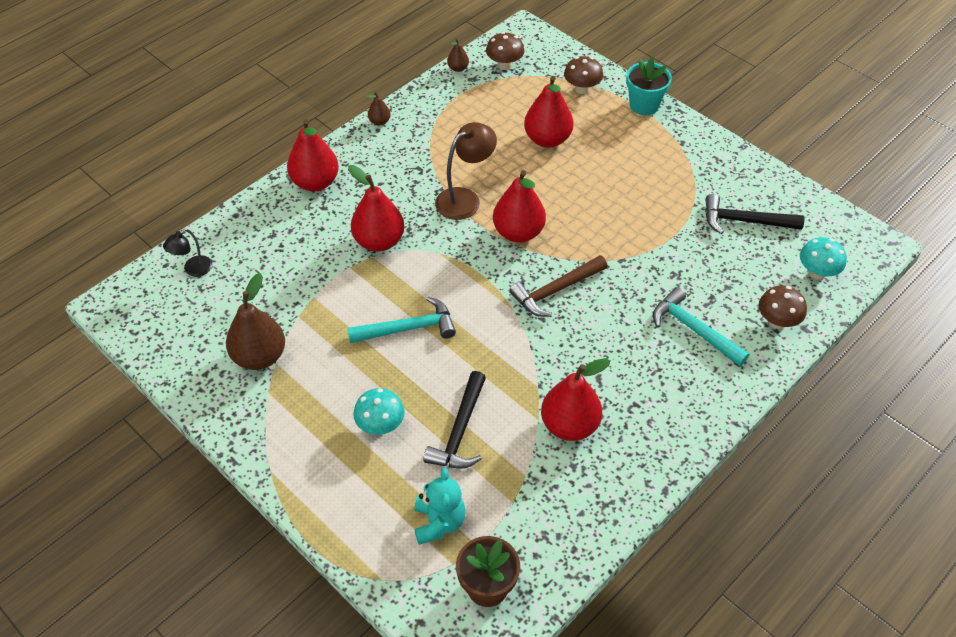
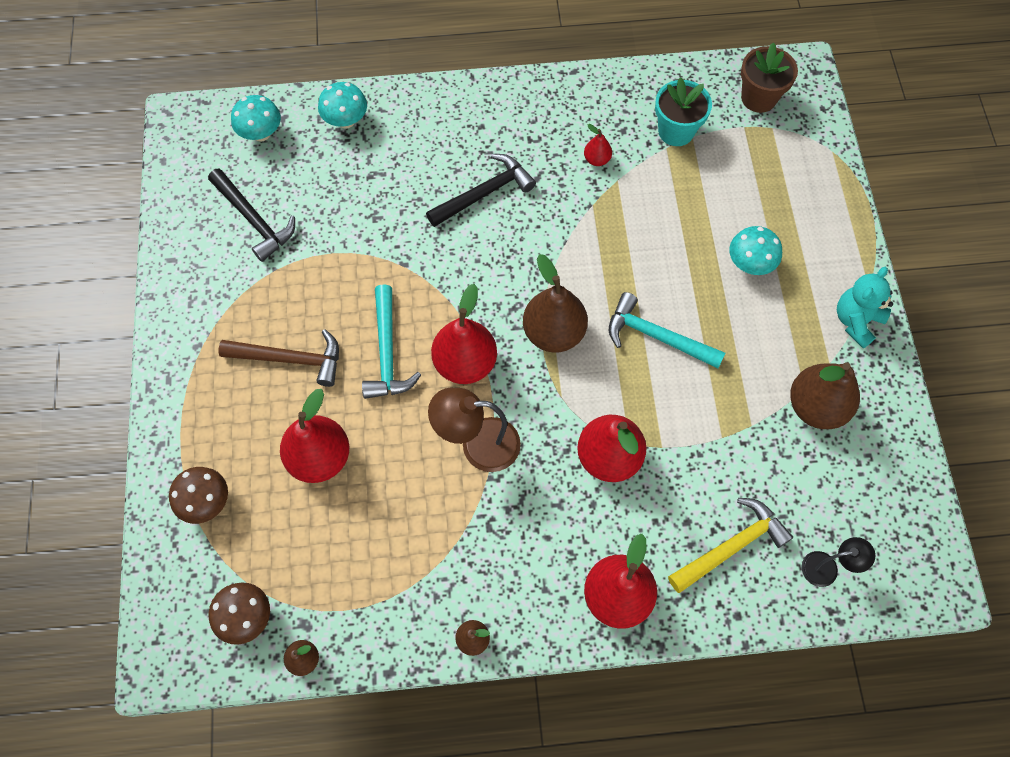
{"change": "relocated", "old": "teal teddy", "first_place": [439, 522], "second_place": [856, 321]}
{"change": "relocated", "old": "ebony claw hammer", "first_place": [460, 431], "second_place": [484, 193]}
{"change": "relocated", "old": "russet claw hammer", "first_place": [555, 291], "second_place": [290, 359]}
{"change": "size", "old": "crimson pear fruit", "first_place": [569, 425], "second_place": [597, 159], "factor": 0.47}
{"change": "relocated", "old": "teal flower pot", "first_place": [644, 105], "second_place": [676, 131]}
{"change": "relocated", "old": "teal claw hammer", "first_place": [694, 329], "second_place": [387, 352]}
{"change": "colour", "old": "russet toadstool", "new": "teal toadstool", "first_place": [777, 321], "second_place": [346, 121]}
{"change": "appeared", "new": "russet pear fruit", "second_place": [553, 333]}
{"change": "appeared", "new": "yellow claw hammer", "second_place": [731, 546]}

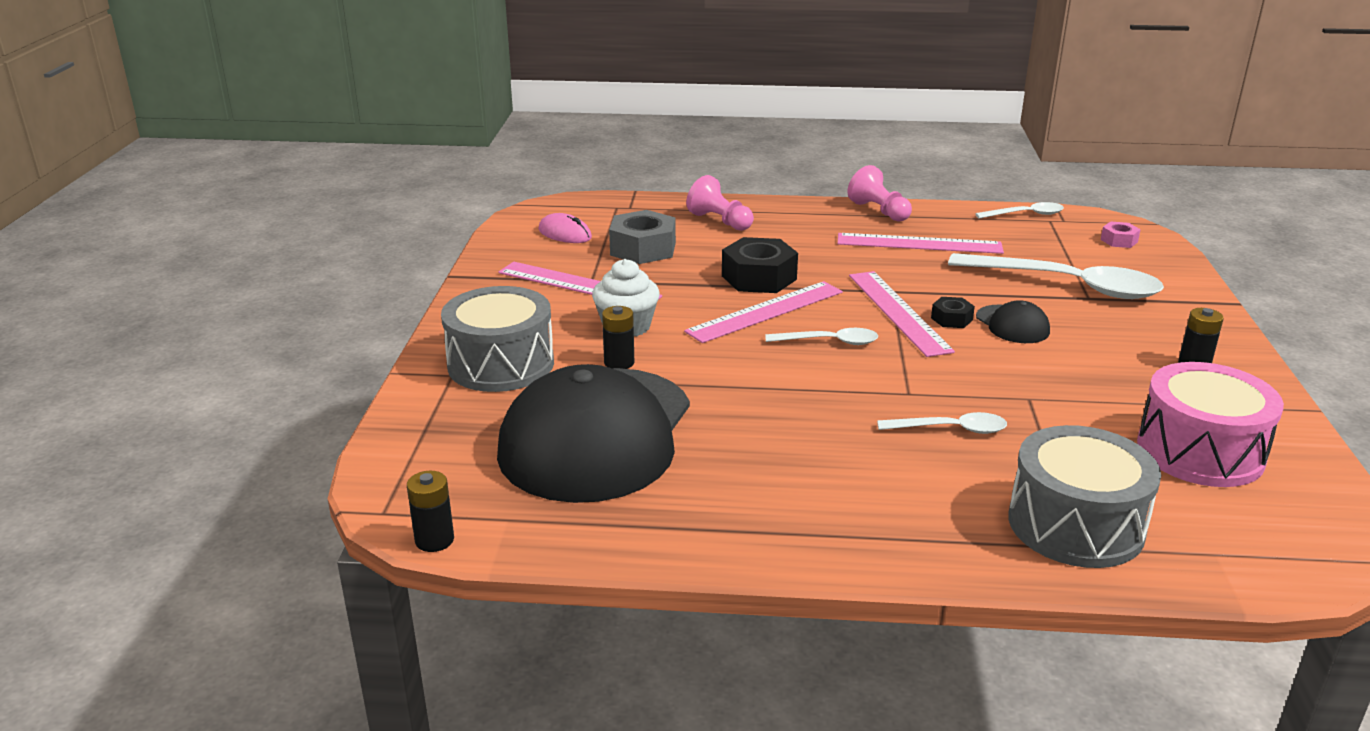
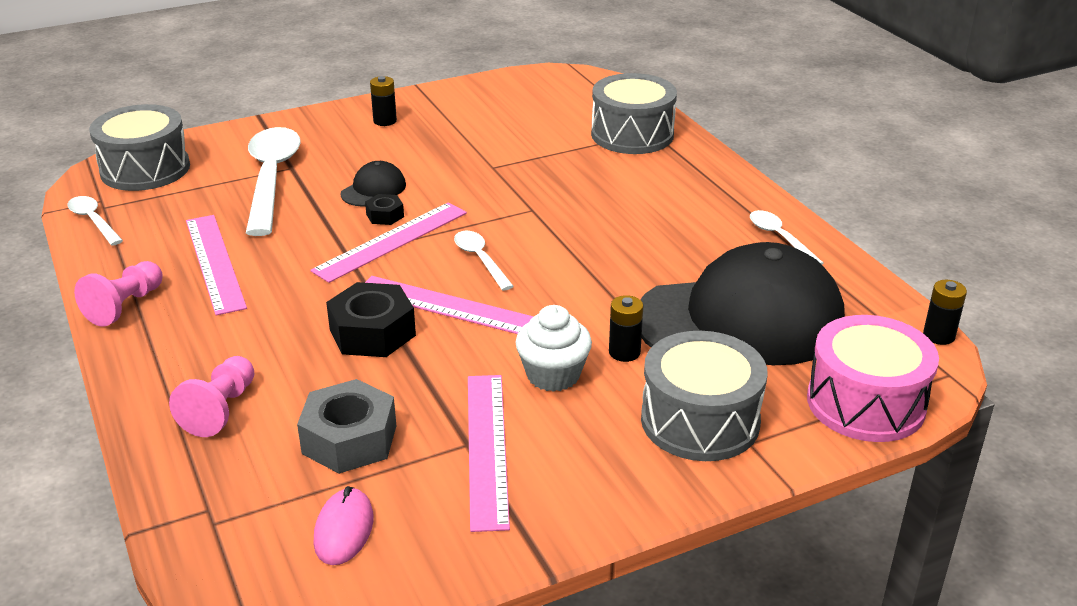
{"change": "relocated", "old": "snow-white tablespoon", "first_place": [951, 429], "second_place": [779, 238]}
{"change": "exchanged", "old": "rose-pink nut", "new": "ash-grey snare drum", "first_place": [1119, 241], "second_place": [145, 169]}
{"change": "relocated", "old": "rose-pink snare drum", "first_place": [1200, 451], "second_place": [865, 403]}

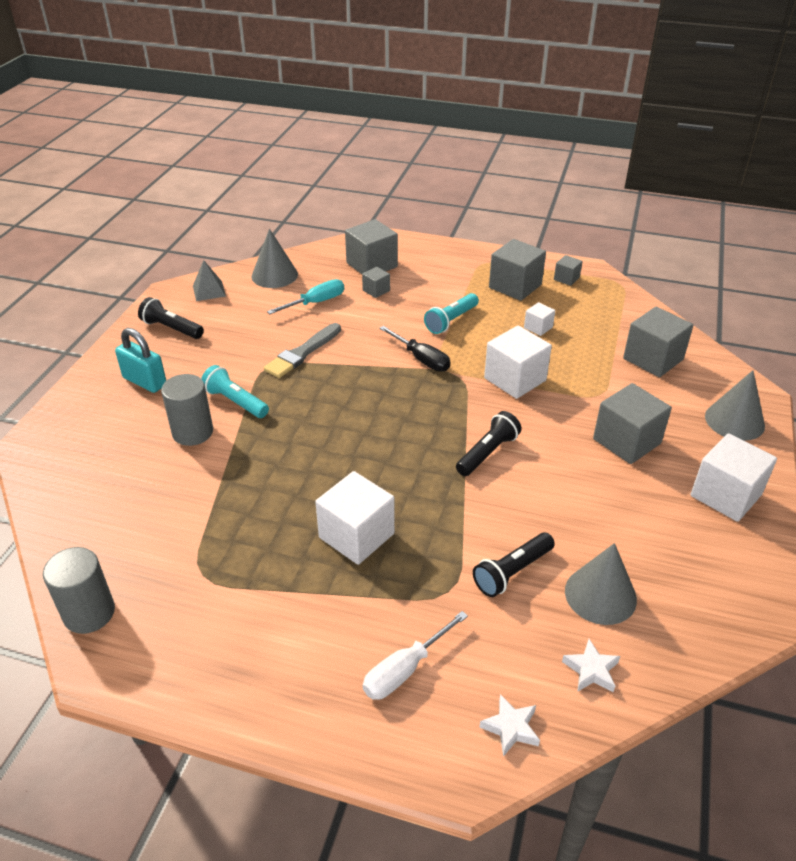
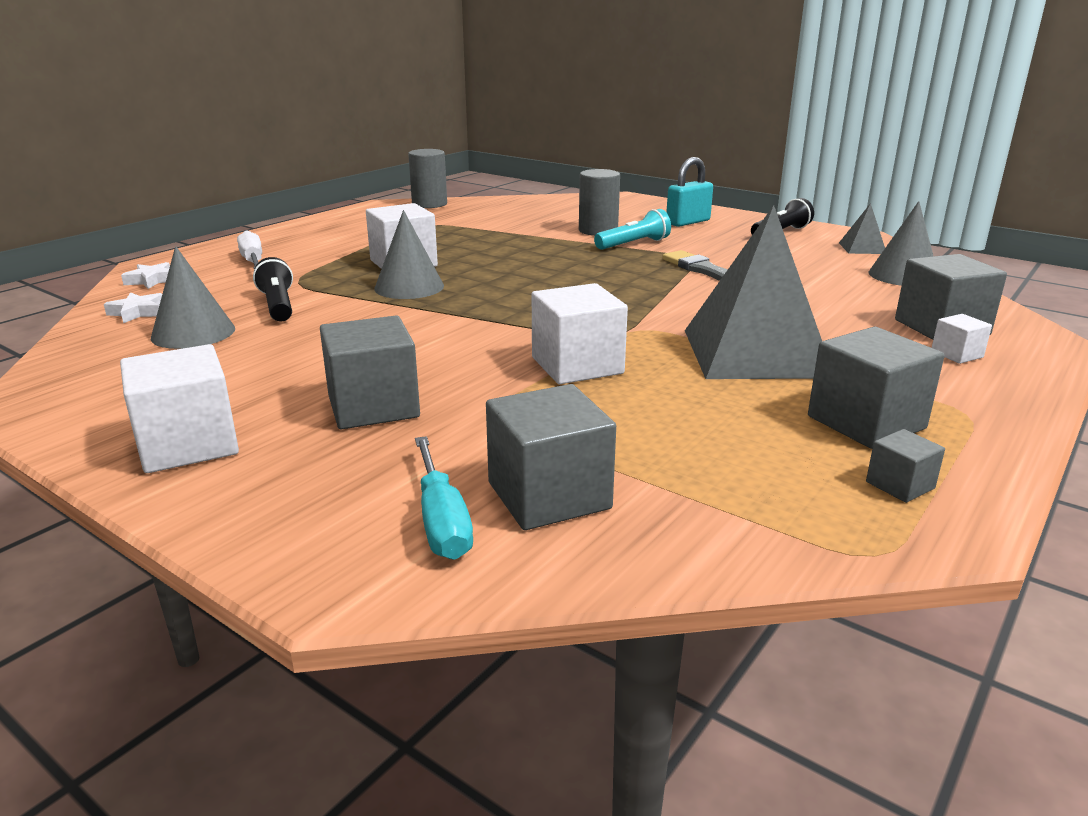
{"change": "relocated", "old": "teal hand screwdriver", "first_place": [316, 302], "second_place": [441, 521]}
{"change": "missing", "old": "ash-grey cube", "first_place": [376, 290]}
{"change": "missing", "old": "ebony hand screwdriver", "first_place": [421, 359]}
{"change": "exchanged", "old": "teal flashlight", "new": "ash-grey pyramid shape", "first_place": [451, 321], "second_place": [754, 352]}
{"change": "missing", "old": "ebony flashlight", "first_place": [487, 453]}
{"change": "relocated", "old": "snow-white cube", "first_place": [538, 327], "second_place": [956, 354]}
{"change": "relocated", "old": "ash-grey cone", "first_place": [734, 421], "second_place": [409, 287]}

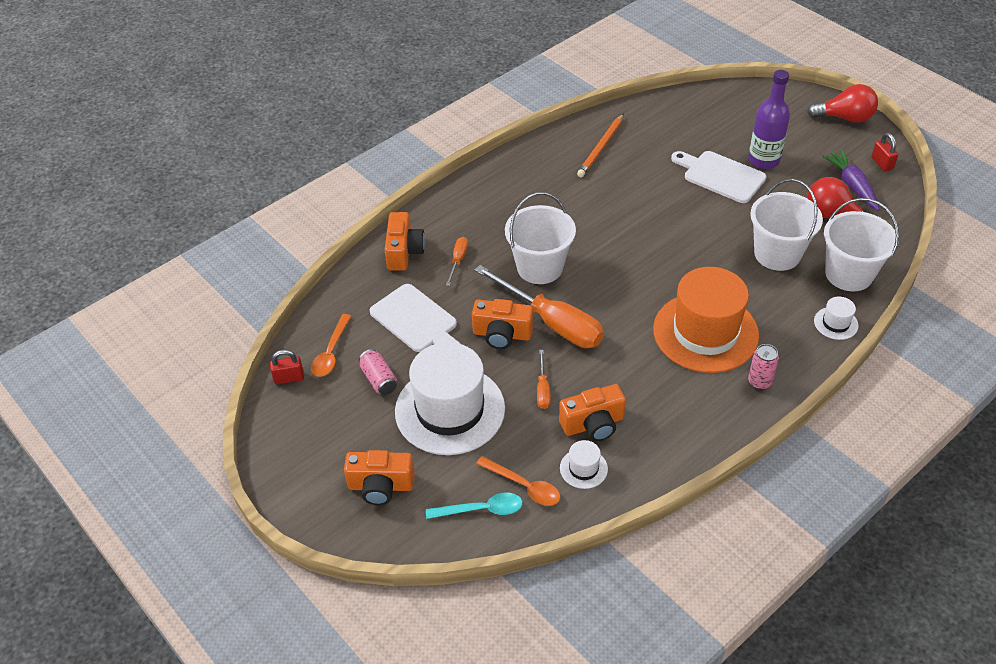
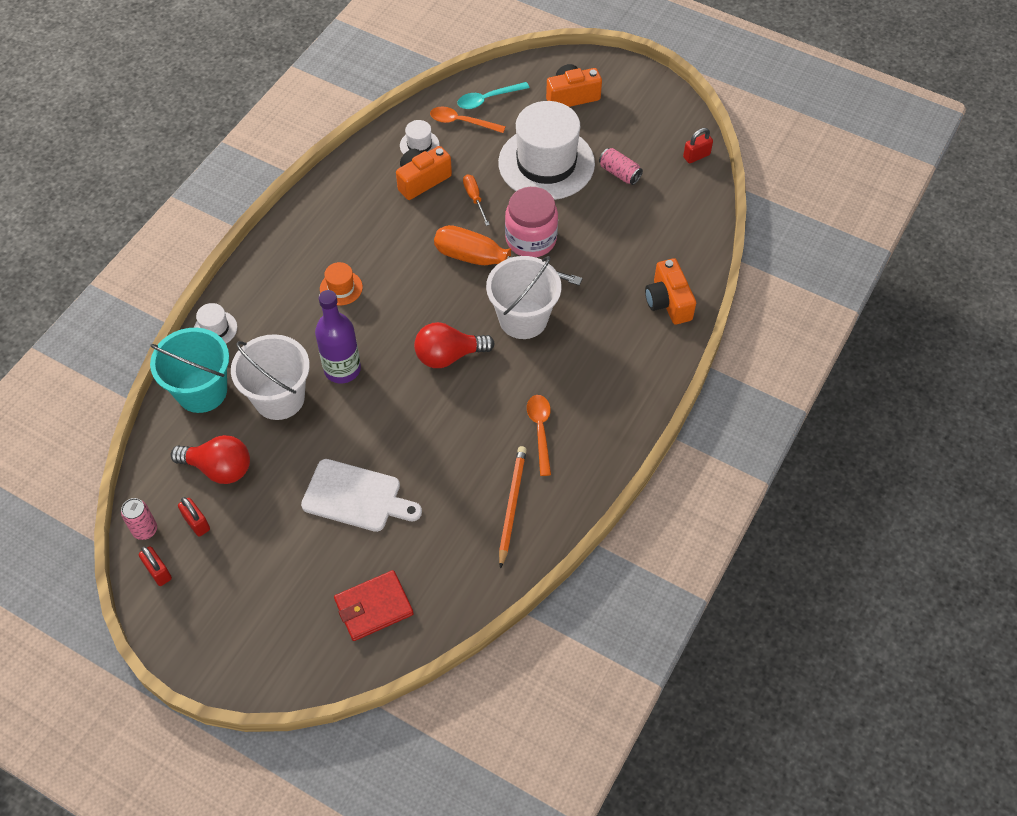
{"change": "relocated", "old": "orange tablespoon", "first_place": [331, 352], "second_place": [540, 430]}
{"change": "missing", "old": "snow-white cutting board", "first_place": [416, 320]}
{"change": "missing", "old": "orange hand screwdriver", "first_place": [458, 260]}
{"change": "exchanged", "old": "orange camera", "new": "rose-pink jam jar", "first_place": [502, 334], "second_place": [531, 239]}
{"change": "size", "old": "orange hat", "first_place": [705, 332], "second_place": [341, 288], "factor": 0.42}
{"change": "relocated", "old": "purple bottle", "first_place": [763, 160], "second_place": [342, 369]}
{"change": "relocated", "old": "rose-pink tin", "first_place": [759, 382], "second_place": [145, 530]}
{"change": "relocated", "old": "crimson bulb", "first_place": [845, 118], "second_place": [448, 356]}
{"change": "exchanged", "old": "purple toy carrot", "new": "crimson padlock", "first_place": [852, 185], "second_place": [196, 523]}
{"change": "colour", "old": "snow-white bucket", "new": "teal bucket", "first_place": [849, 274], "second_place": [202, 391]}
{"change": "appeared", "new": "crimson card wallet", "second_place": [374, 607]}

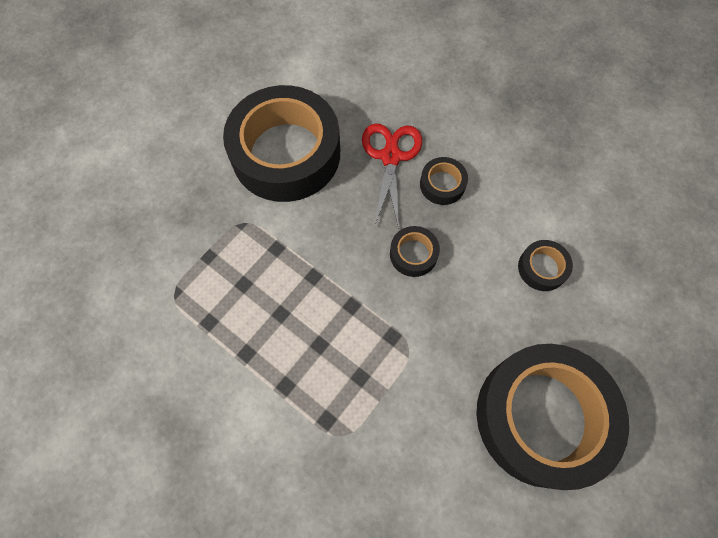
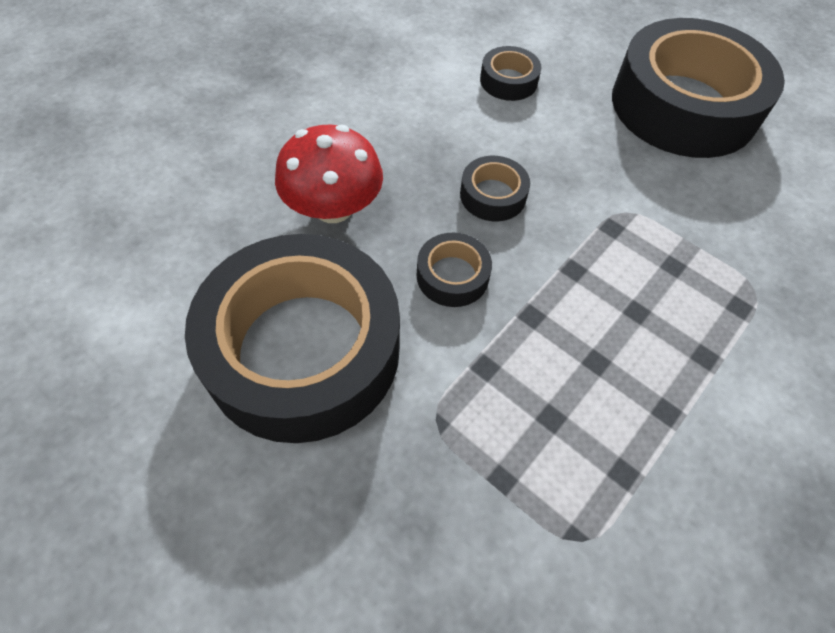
{"change": "exchanged", "old": "crimson shears", "new": "crimson toadstool", "first_place": [390, 157], "second_place": [333, 208]}
{"change": "relocated", "old": "ebony roll of tape", "first_place": [442, 184], "second_place": [452, 276]}

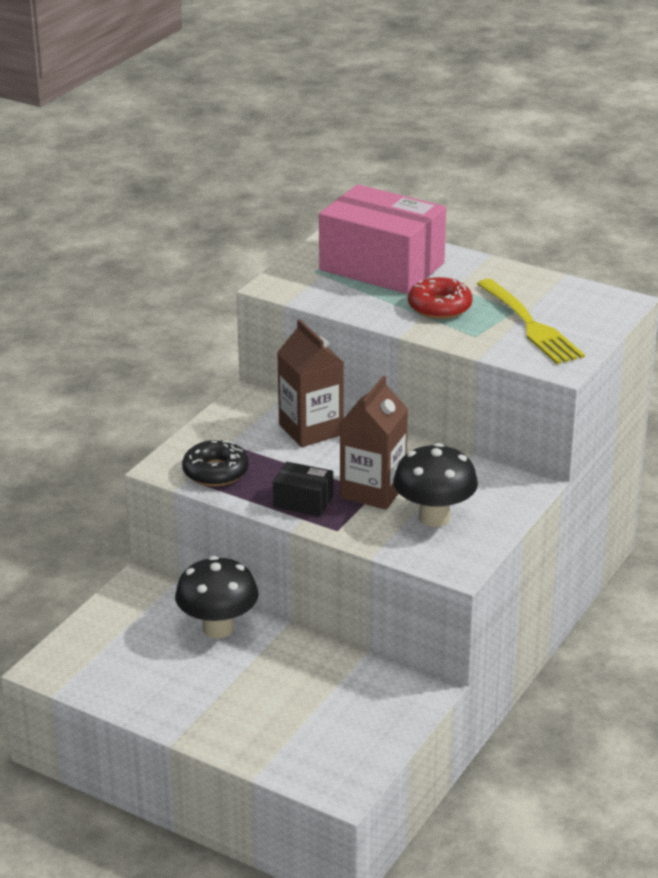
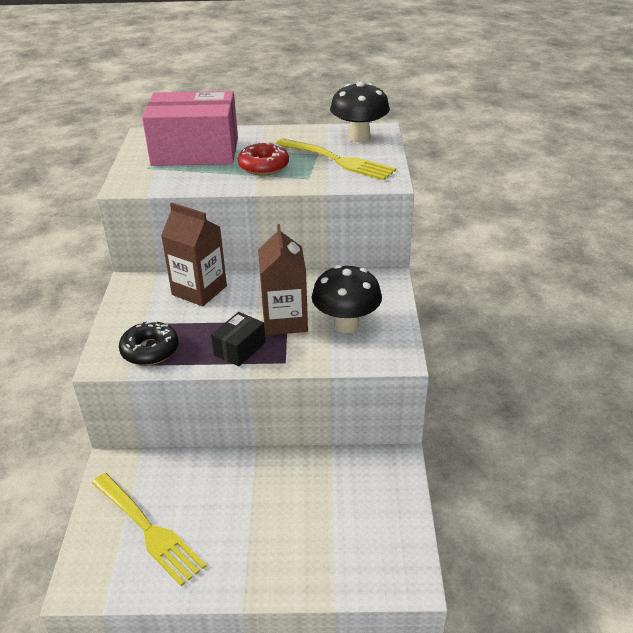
{"change": "relocated", "old": "ebony toadstool", "first_place": [218, 628], "second_place": [359, 137]}
{"change": "spun", "old": "ebony parcel", "first_place": [303, 501], "second_place": [239, 349], "degrees": -45}
{"change": "appeared", "new": "yellow fork", "second_place": [148, 530]}

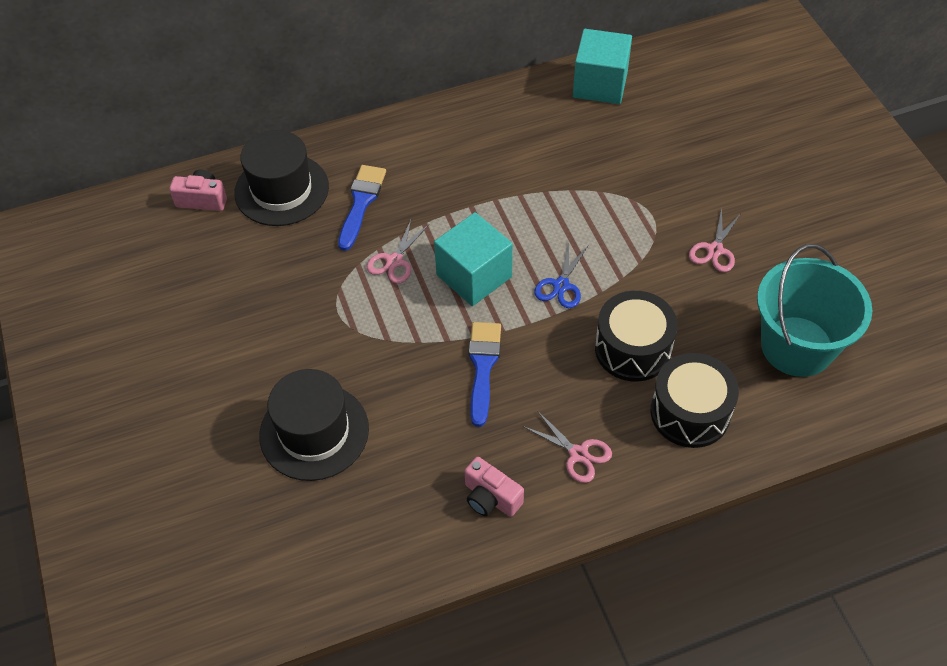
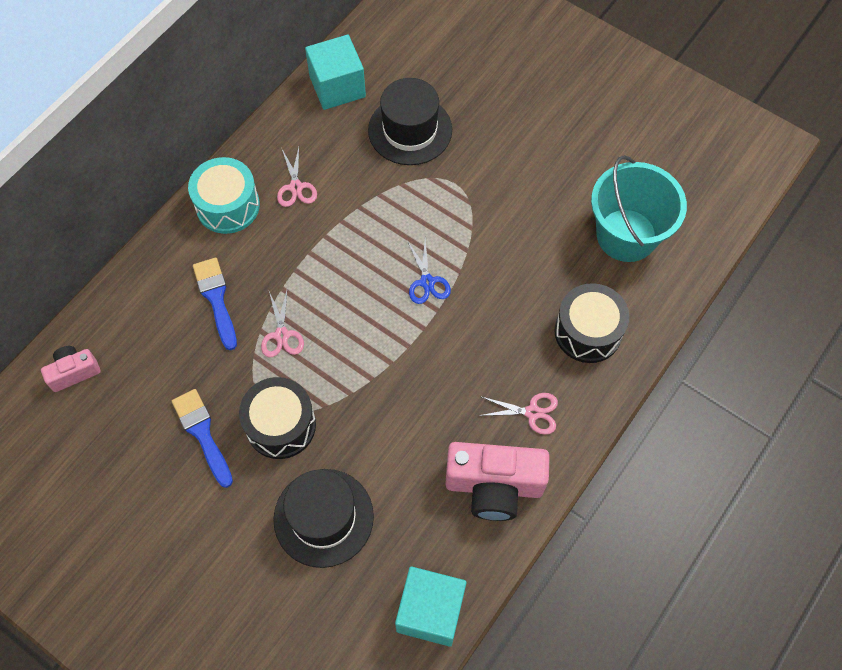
{"change": "relocated", "old": "ebony hat", "first_place": [281, 190], "second_place": [410, 130]}
{"change": "relocated", "old": "teal cube", "first_place": [474, 276], "second_place": [430, 611]}
{"change": "size", "old": "rose-pink camera", "first_place": [491, 498], "second_place": [494, 486], "factor": 1.87}
{"change": "relocated", "old": "blue paint brush", "first_place": [483, 367], "second_place": [203, 434]}
{"change": "relocated", "old": "ebony snare drum", "first_place": [633, 349], "second_place": [281, 425]}
{"change": "relocated", "old": "rose-pink shears", "first_place": [715, 250], "second_place": [296, 187]}
{"change": "appeared", "new": "teal snare drum", "second_place": [228, 206]}

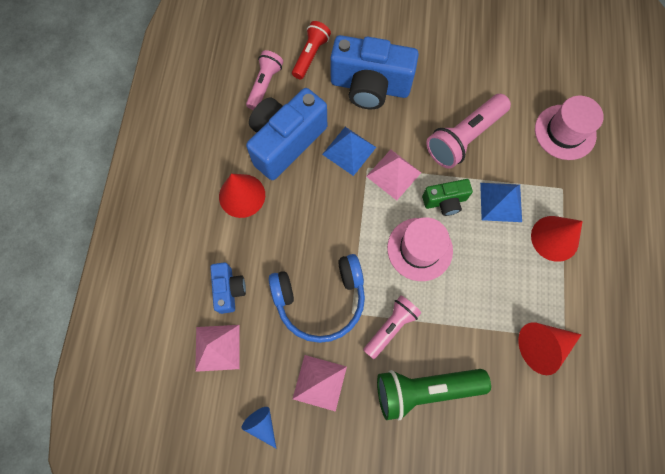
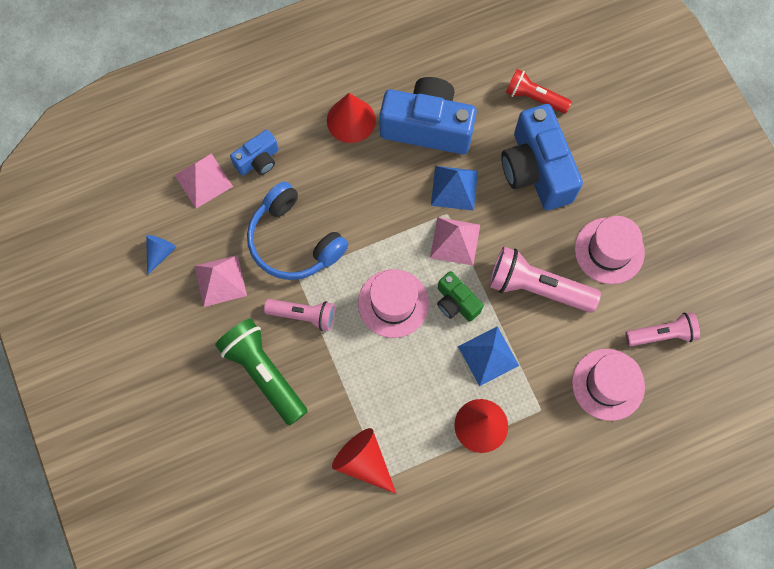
{"change": "relocated", "old": "rose-pink flashlight", "first_place": [265, 85], "second_place": [662, 334]}
{"change": "spun", "old": "crimson flashlight", "first_place": [310, 55], "second_place": [534, 97], "degrees": -150}
{"change": "appeared", "new": "rose-pink hat", "second_place": [609, 250]}

